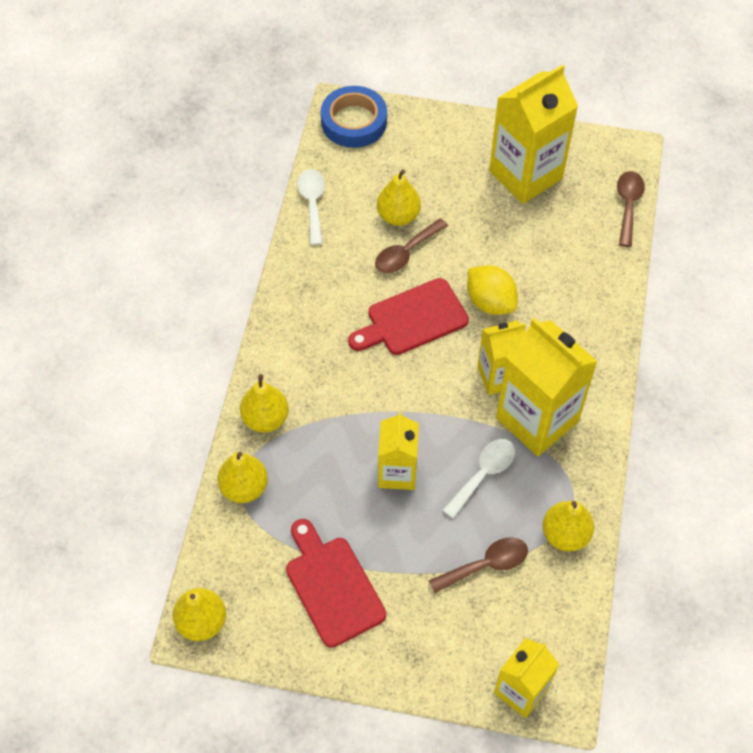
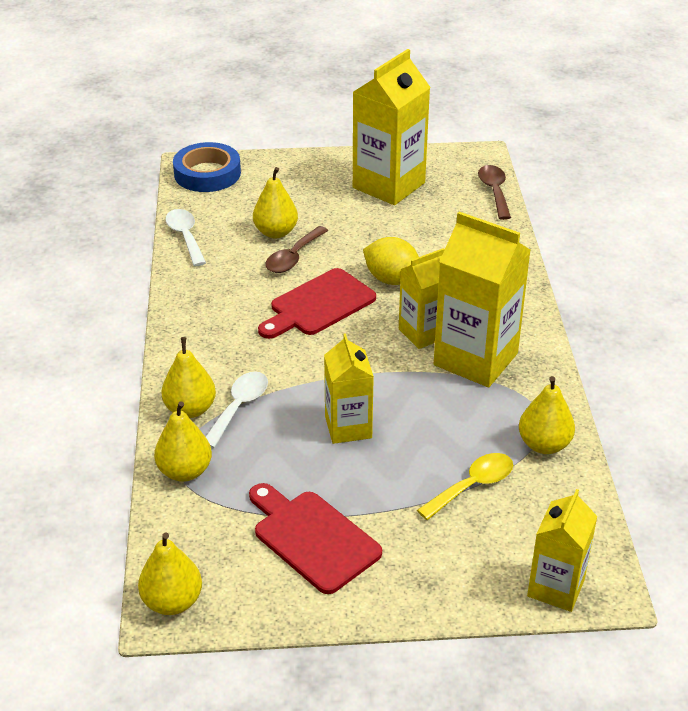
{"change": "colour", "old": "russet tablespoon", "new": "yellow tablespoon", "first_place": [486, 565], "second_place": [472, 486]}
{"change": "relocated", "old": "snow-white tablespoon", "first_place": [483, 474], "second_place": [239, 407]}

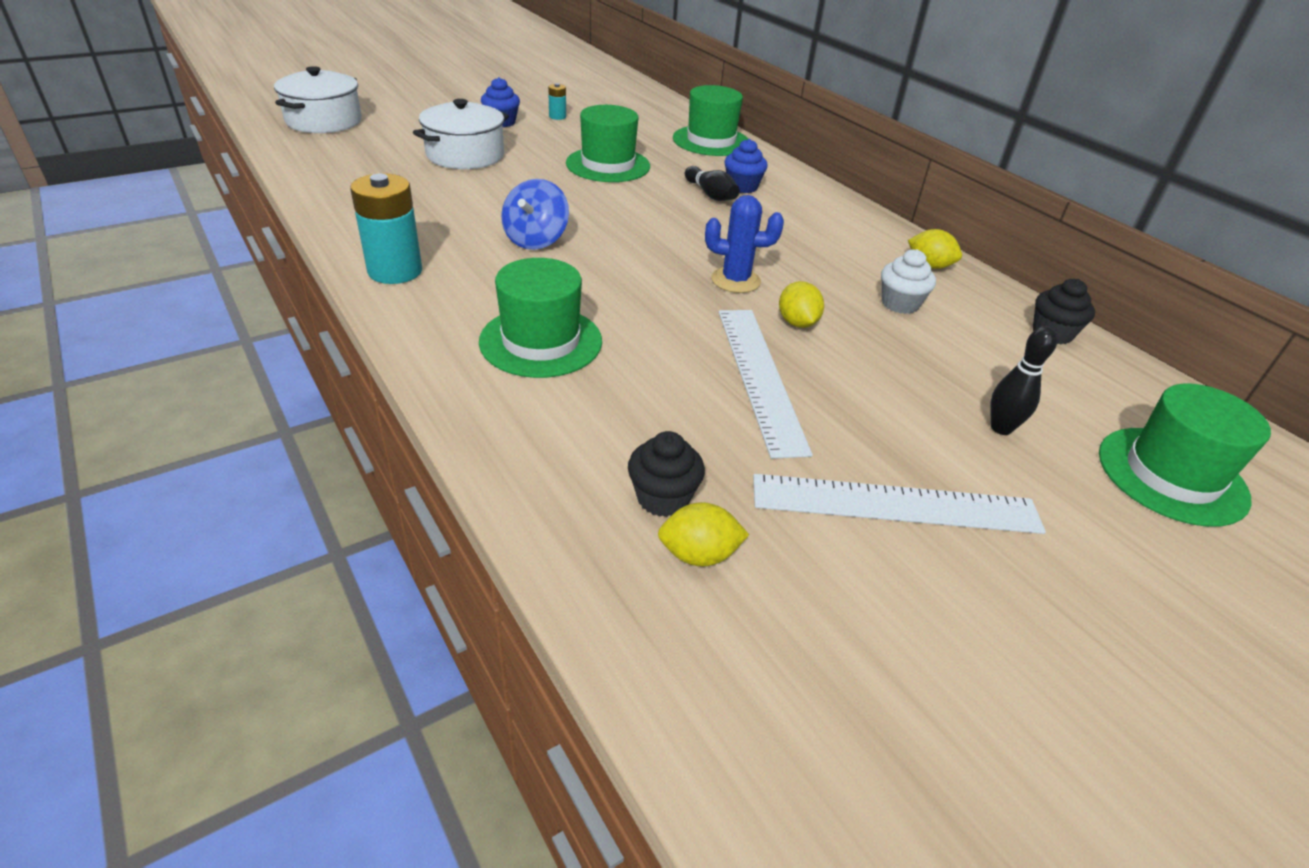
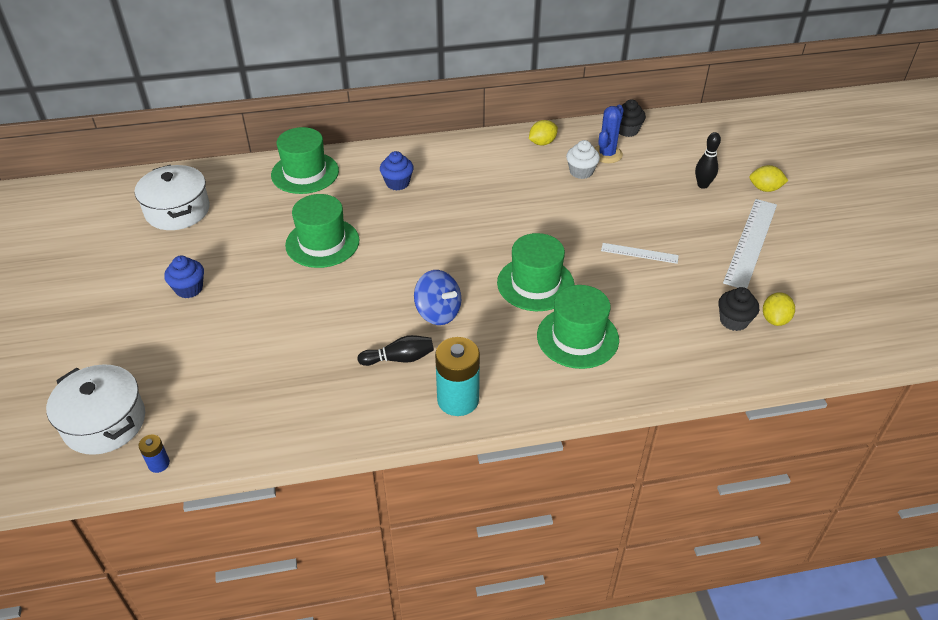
{"change": "relocated", "old": "snow-white cooking pot", "first_place": [465, 155], "second_place": [177, 210]}
{"change": "missing", "old": "teal battery", "first_place": [557, 117]}
{"change": "relocated", "old": "ebony bowling pin", "first_place": [710, 194], "second_place": [399, 358]}
{"change": "relocated", "old": "blue cactus", "first_place": [735, 280], "second_place": [606, 154]}
{"change": "size", "old": "snow-white measuring stick", "first_place": [760, 376], "second_place": [639, 253], "factor": 0.54}
{"change": "relocated", "old": "yellow citrus fruit", "first_place": [797, 323], "second_place": [765, 189]}
{"change": "relocated", "old": "leaf-green hat", "first_place": [1171, 475], "second_place": [535, 284]}
{"change": "appeared", "new": "blue battery", "second_place": [159, 464]}

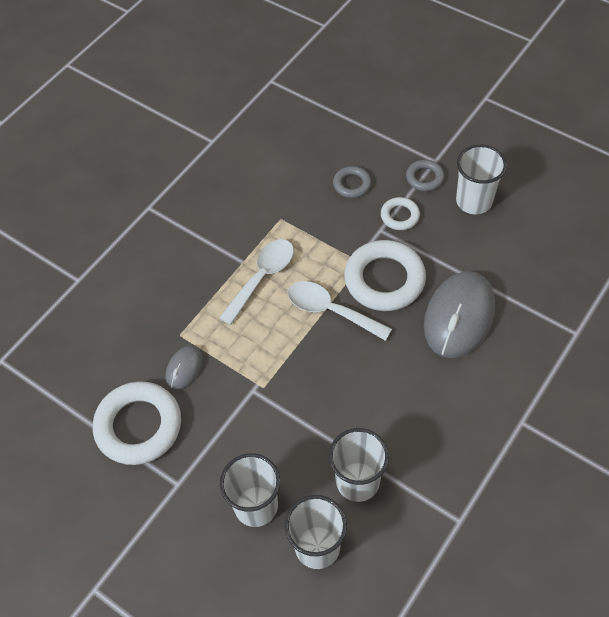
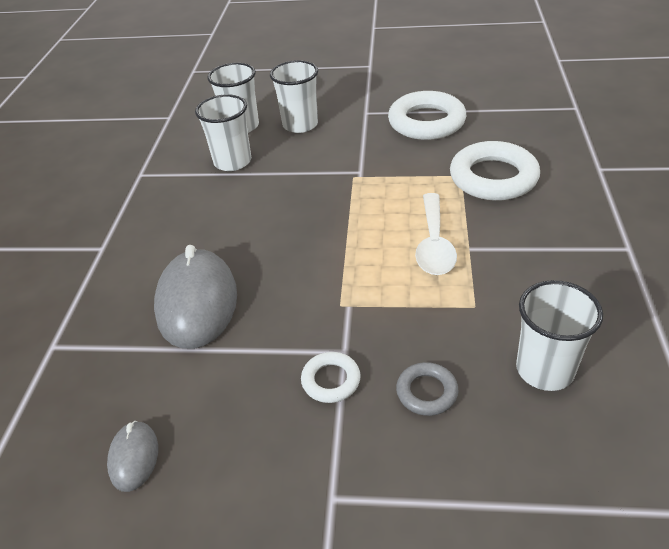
{"change": "relocated", "old": "ash-grey PC mouse", "first_place": [184, 368], "second_place": [134, 457]}
{"change": "missing", "old": "snow-white tablespoon", "first_place": [330, 311]}
{"change": "relocated", "old": "snow-white ring", "first_place": [384, 279], "second_place": [493, 177]}
{"change": "missing", "old": "ash-grey ring", "first_place": [424, 178]}
{"change": "relocated", "old": "snow-white cup", "first_place": [474, 201], "second_place": [545, 369]}

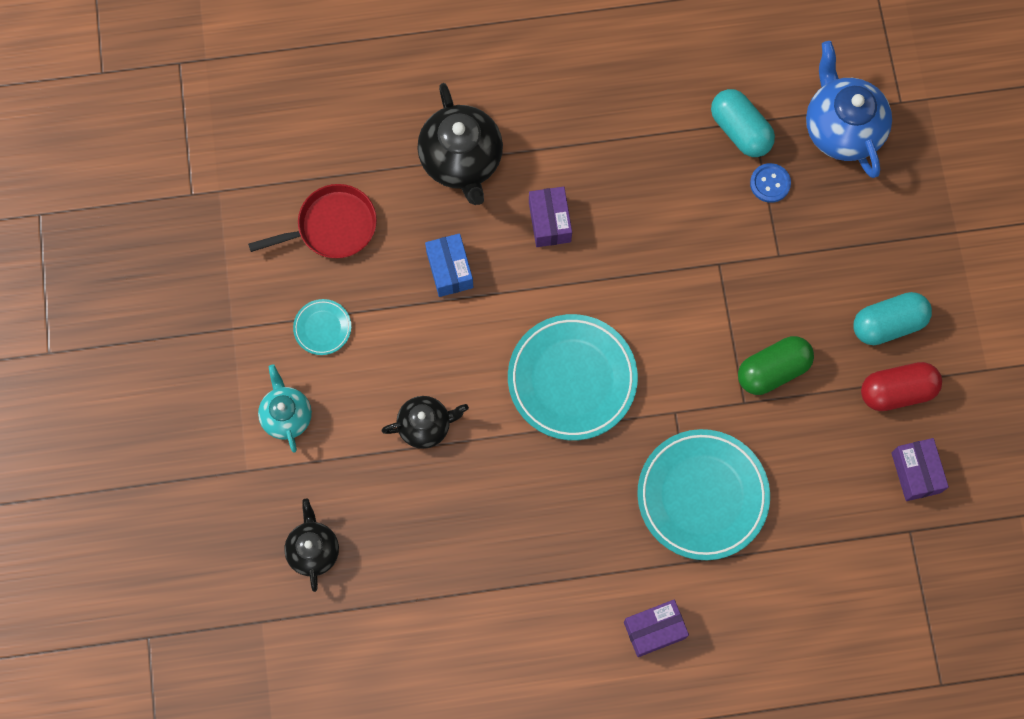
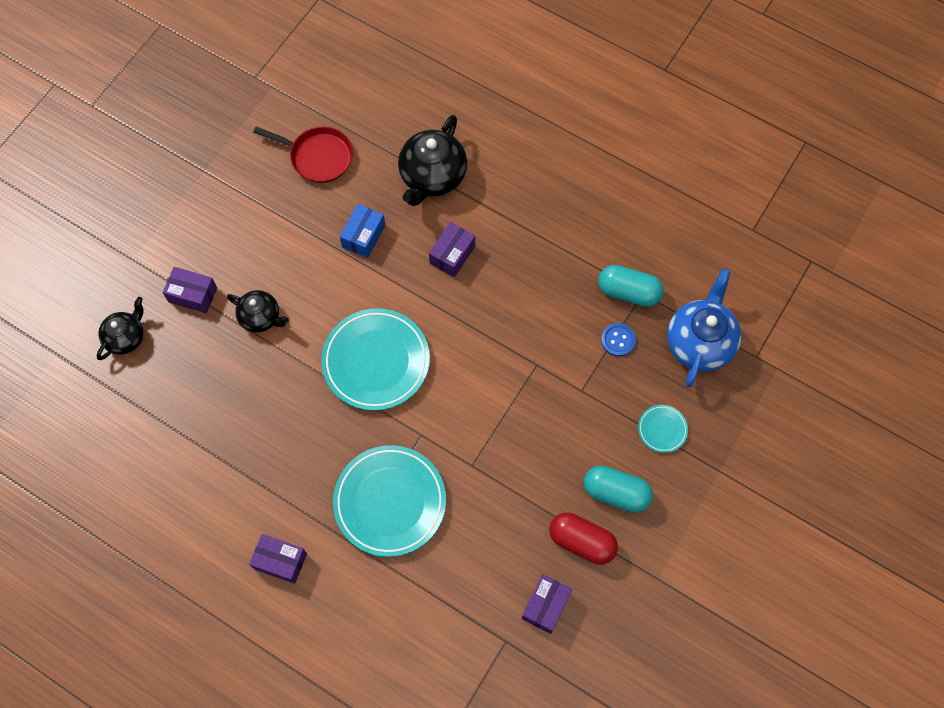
{"change": "missing", "old": "teal teapot", "first_place": [286, 415]}
{"change": "relocated", "old": "teal plate", "first_place": [322, 328], "second_place": [662, 429]}
{"change": "spun", "old": "teal pill", "first_place": [740, 130], "second_place": [628, 292], "degrees": -75}
{"change": "missing", "old": "leaf-green pill", "first_place": [772, 370]}
{"change": "appeared", "new": "purple parcel", "second_place": [193, 295]}

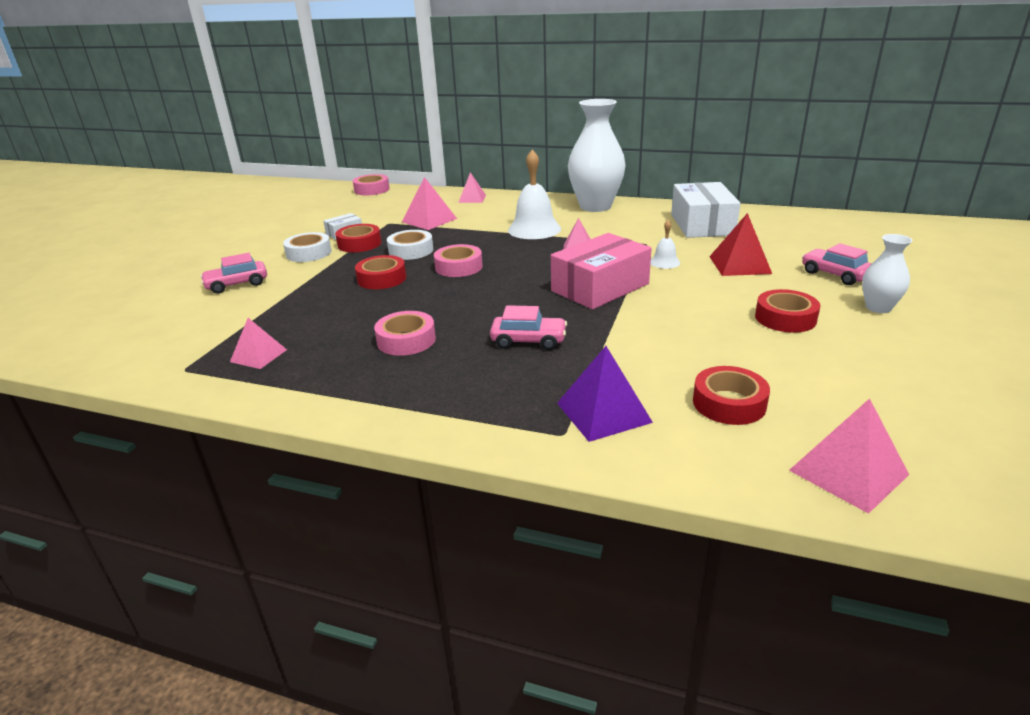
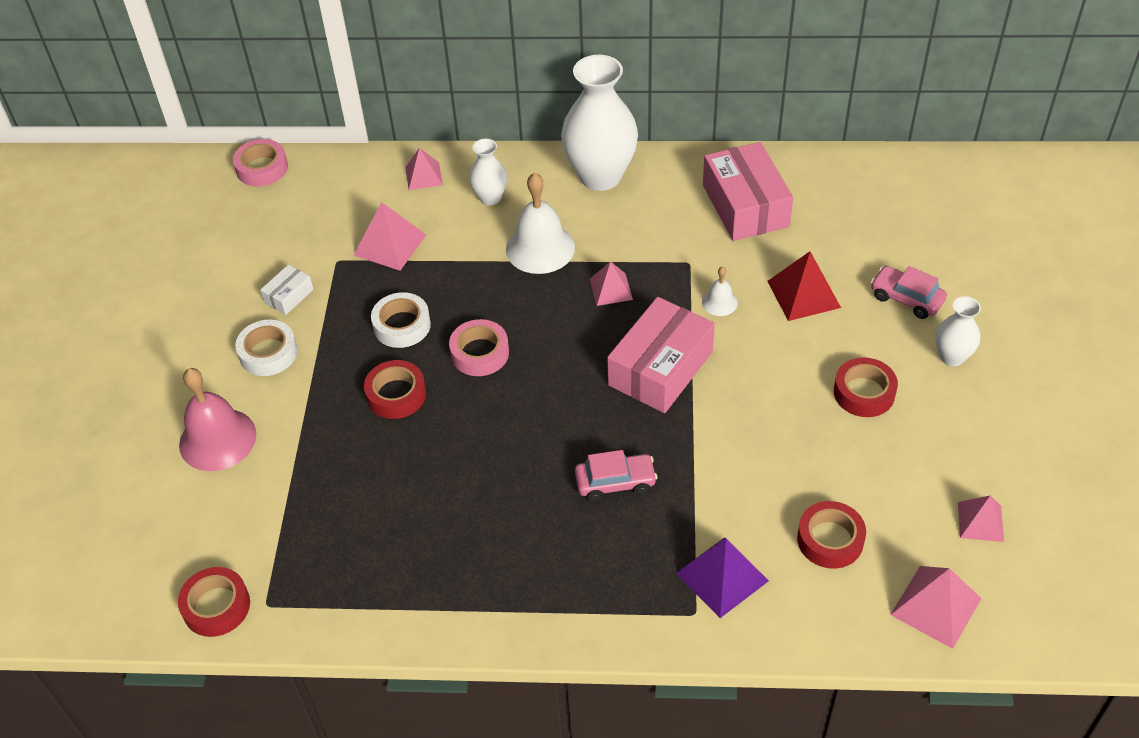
{"change": "exchanged", "old": "rose-pink toy car", "new": "rose-pink school bell", "first_place": [237, 284], "second_place": [217, 439]}
{"change": "relocated", "old": "rose-pink pyramid shape", "first_place": [258, 355], "second_place": [980, 521]}
{"change": "relocated", "old": "crimson roll of tape", "first_place": [359, 244], "second_place": [216, 606]}
{"change": "missing", "old": "rose-pink roll of tape", "first_place": [406, 340]}
{"change": "colour", "old": "snow-white parcel", "new": "rose-pink parcel", "first_place": [702, 224], "second_place": [745, 205]}
{"change": "appeared", "new": "snow-white vase", "second_place": [490, 198]}

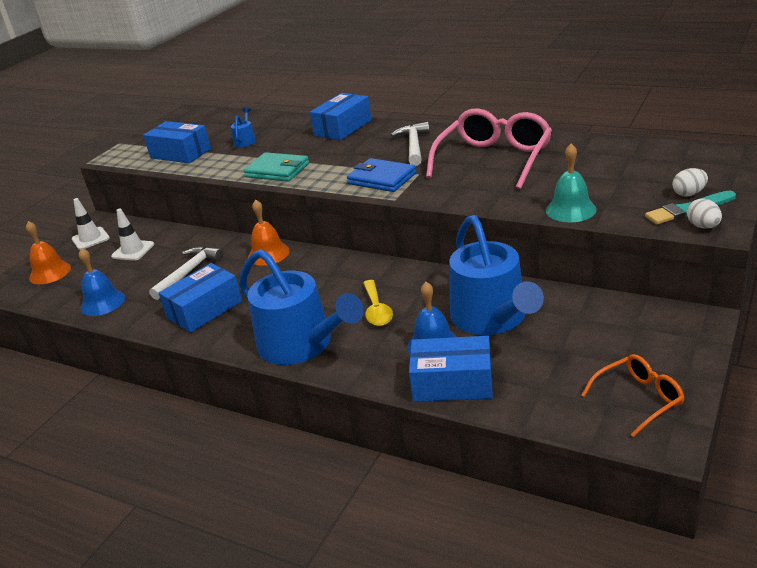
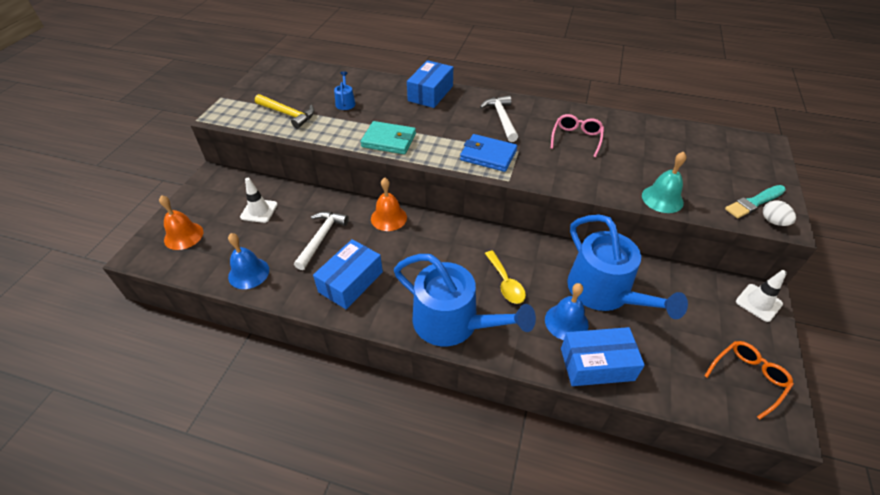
{"change": "relocated", "old": "snow-white safety cone", "first_place": [90, 239], "second_place": [758, 302]}
{"change": "exchanged", "old": "blue parcel", "new": "yellow claw hammer", "first_place": [180, 153], "second_place": [287, 114]}
{"change": "size", "old": "rose-pink spectacles", "first_place": [494, 160], "second_place": [576, 139], "factor": 0.54}
{"change": "missing", "old": "snow-white egg", "first_place": [689, 194]}

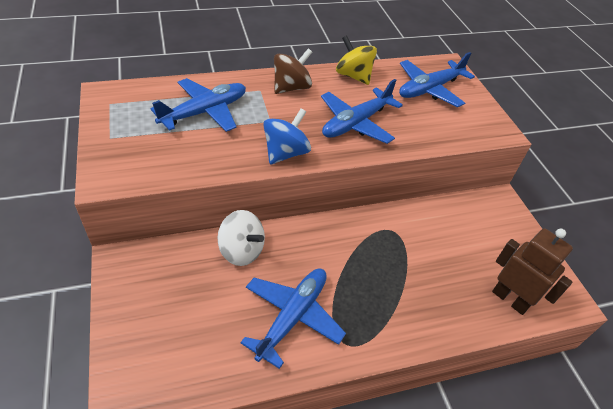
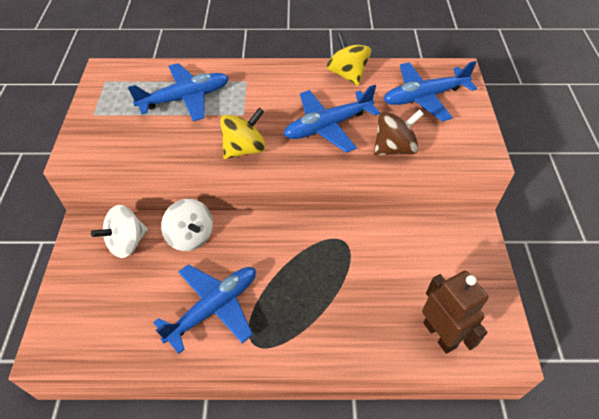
{"change": "colour", "old": "blue whirligig", "new": "yellow whirligig", "first_place": [285, 153], "second_place": [244, 149]}
{"change": "relocated", "old": "russet whirligig", "first_place": [291, 87], "second_place": [394, 148]}
{"change": "appeared", "new": "snow-white whirligig", "second_place": [127, 243]}

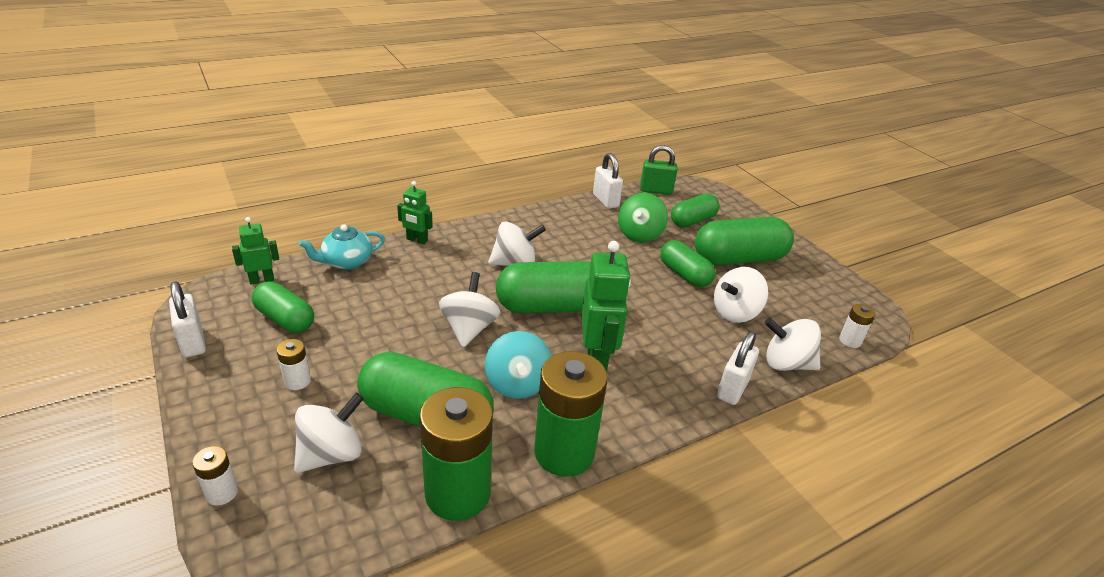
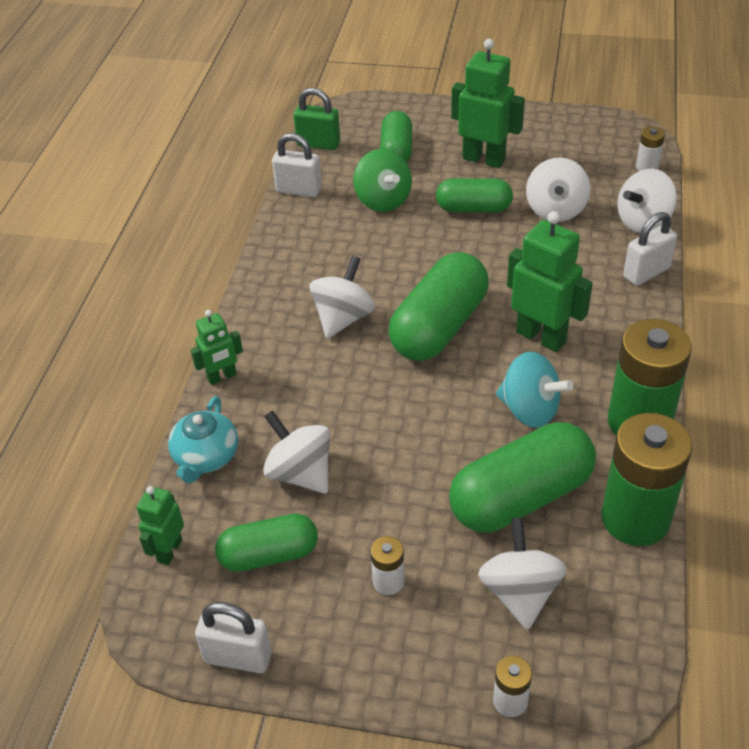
{"change": "relocated", "old": "snow-white whirligig", "first_place": [469, 328], "second_place": [300, 473]}
{"change": "spun", "old": "leaf-green padlock", "first_place": [655, 190], "second_place": [318, 144], "degrees": 60}
{"change": "exchanged", "old": "leaf-green pill", "new": "leaf-green toy robot", "first_place": [738, 259], "second_place": [484, 159]}
{"change": "spun", "old": "snow-white padlock", "first_place": [732, 389], "second_place": [646, 273], "degrees": 75}

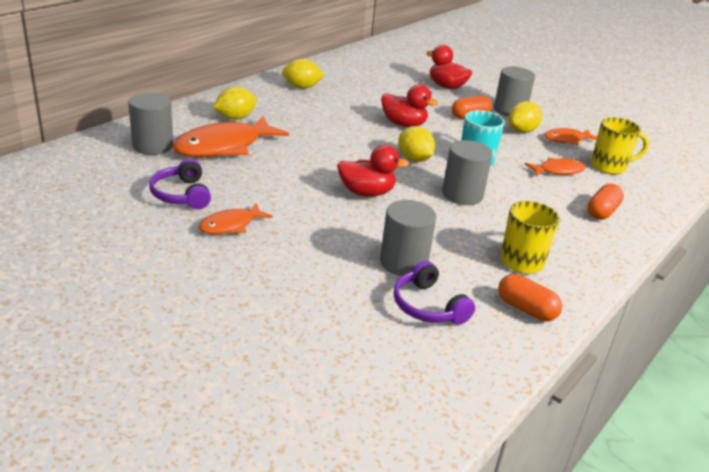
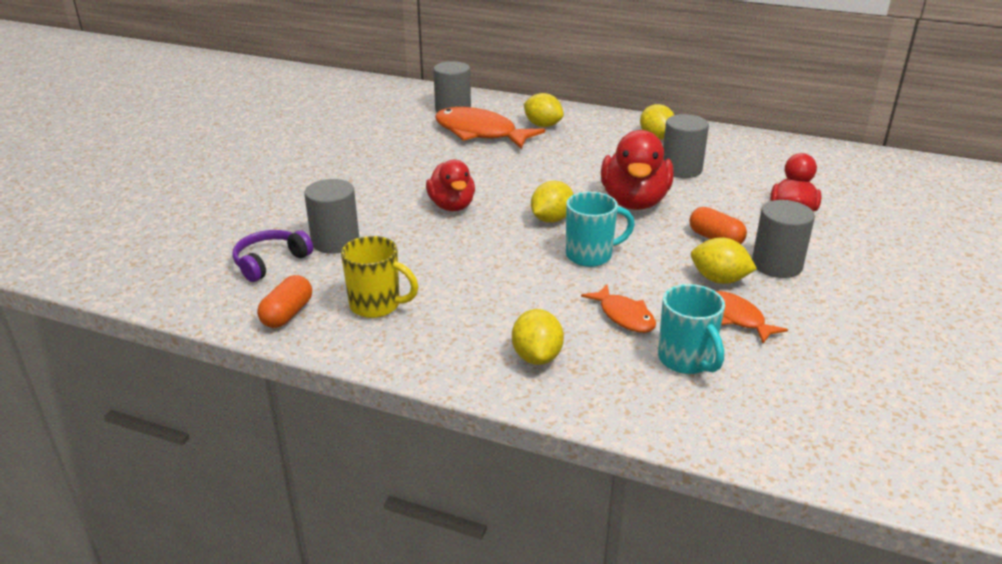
{"change": "missing", "old": "purple headphones", "first_place": [182, 194]}
{"change": "missing", "old": "orange fish", "first_place": [231, 225]}
{"change": "size", "old": "crimson rubber duck", "first_place": [404, 124], "second_place": [634, 202], "factor": 1.52}
{"change": "relocated", "old": "ash-grey solid cylinder", "first_place": [462, 195], "second_place": [681, 169]}
{"change": "exchanged", "old": "orange pill", "new": "yellow citrus fruit", "first_place": [602, 212], "second_place": [537, 357]}
{"change": "colour", "old": "yellow tea mug", "new": "teal tea mug", "first_place": [609, 167], "second_place": [686, 360]}

